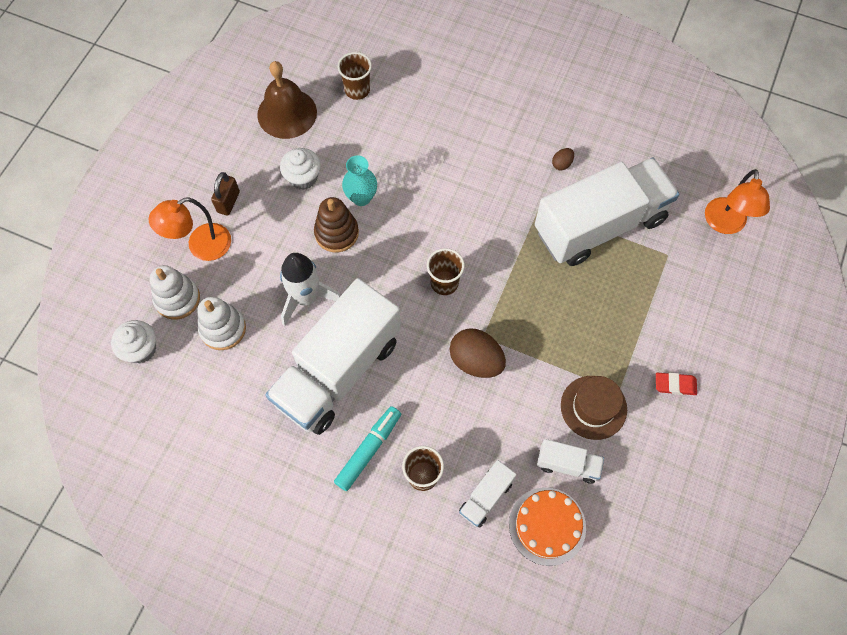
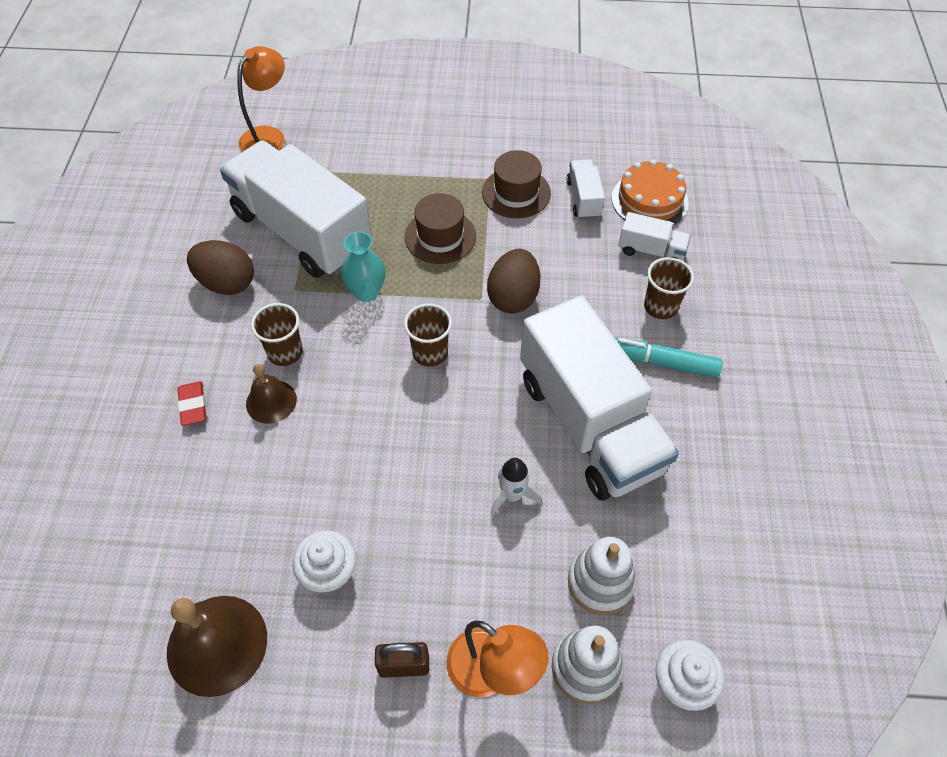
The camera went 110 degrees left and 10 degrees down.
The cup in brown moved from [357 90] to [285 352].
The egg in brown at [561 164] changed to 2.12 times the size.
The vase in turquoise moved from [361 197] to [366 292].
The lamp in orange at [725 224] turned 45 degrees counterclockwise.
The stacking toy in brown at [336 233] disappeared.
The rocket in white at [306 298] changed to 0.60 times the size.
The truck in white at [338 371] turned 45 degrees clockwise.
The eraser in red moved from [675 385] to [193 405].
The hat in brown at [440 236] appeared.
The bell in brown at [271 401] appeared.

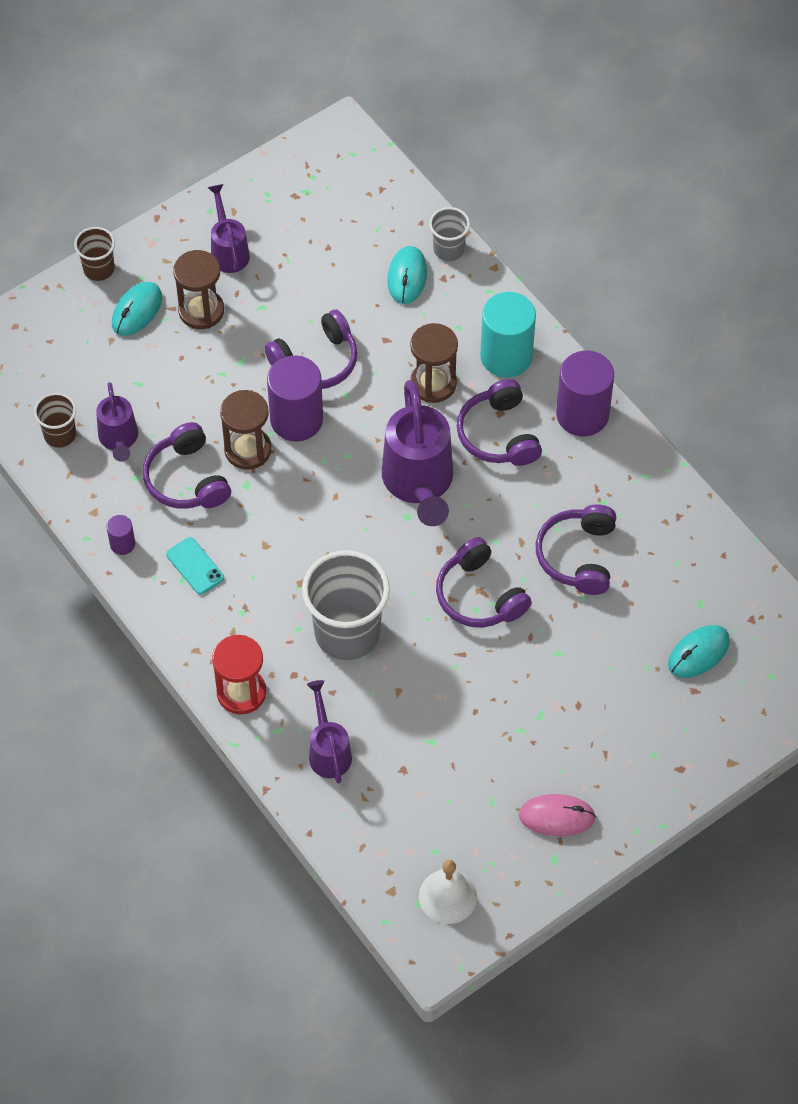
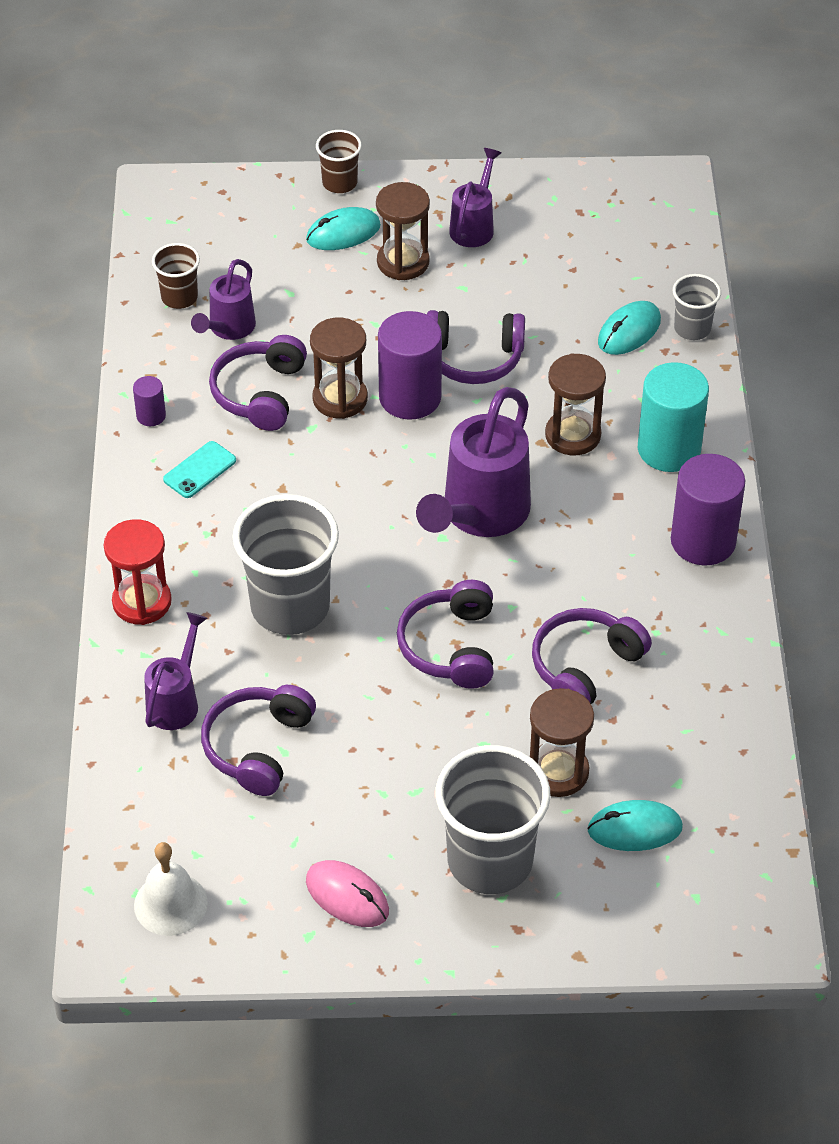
The camera went 35 degrees right and 10 degrees down.
The headphones in purple moved from [499 434] to [258 747].
The phone in turquoise at [195 566] turned 45 degrees clockwise.
The hourglass in brown at [557 772] appeared.
The cup in grey at [490 861] appeared.

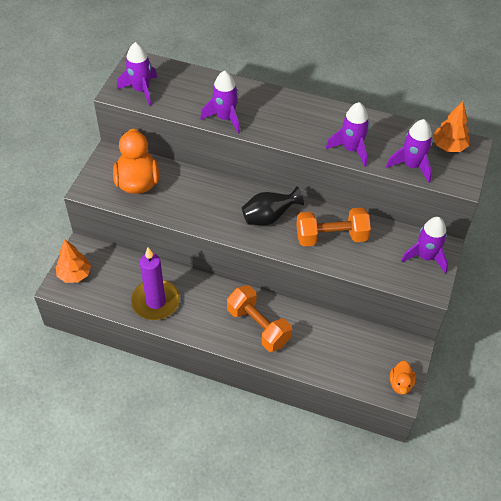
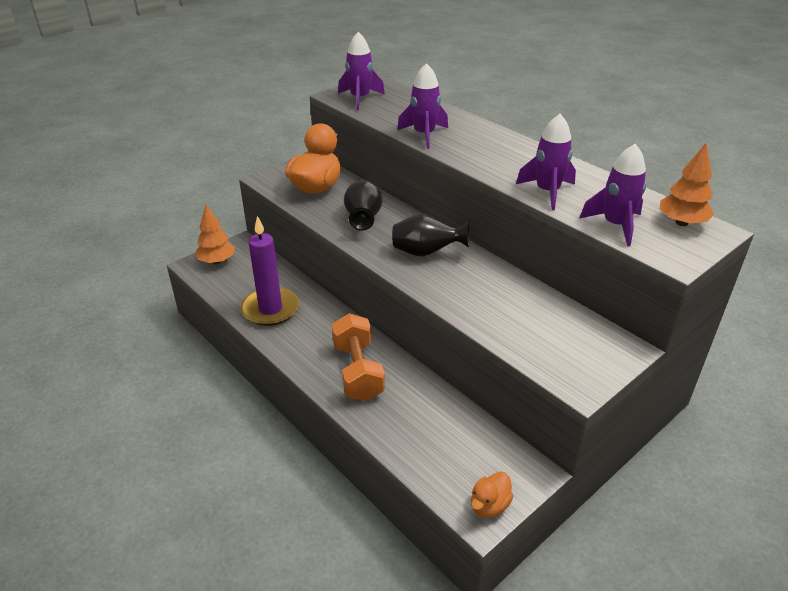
The camera went 30 degrees right and 15 degrees down.
The dumbbell in orange at [331 237] disappeared.
The rocket in purple at [425 257] disappeared.
The vase in black at [363 219] appeared.

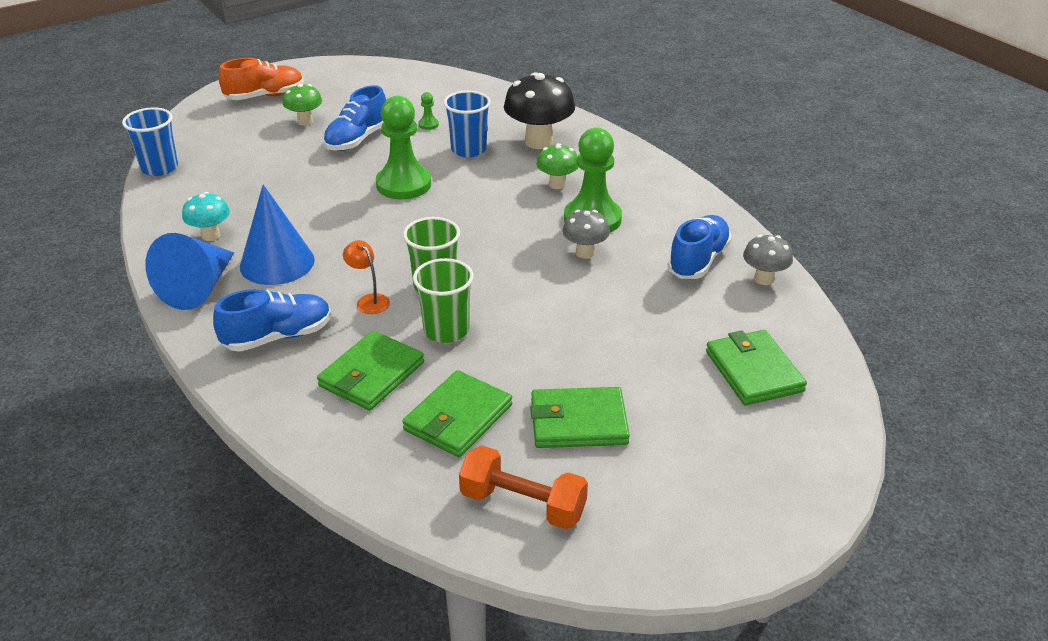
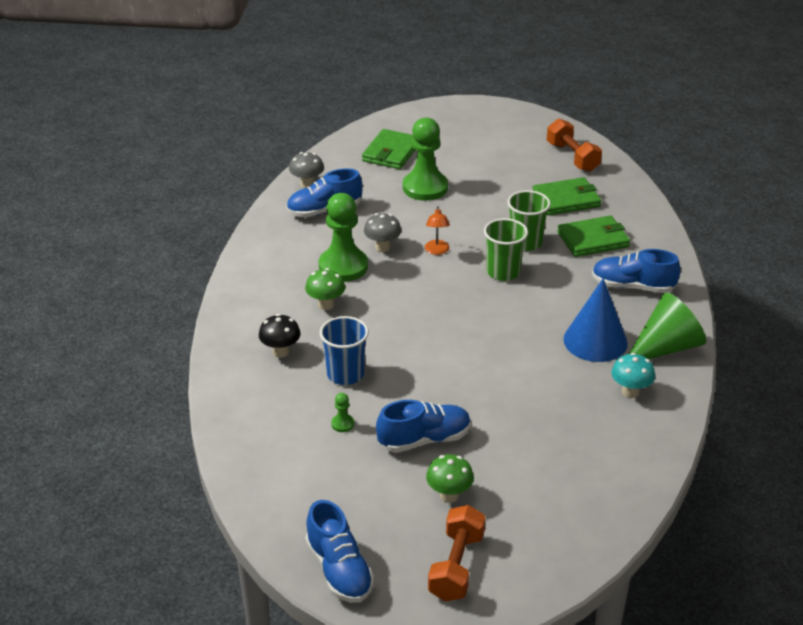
The camera went 140 degrees left and 0 degrees up.
The shoe in orange at [265 96] was replaced by the dumbbell in orange at [456 566].
The mushroom in black at [539 142] changed to 0.57 times the size.
The pawn in green moved from [403 184] to [425 188].
The cup in blue at [159 168] disappeared.
The cone in blue at [198 288] became the cone in green at [665 348].
The lamp in orange moved from [369 300] to [437 251].
The wallet in green at [578 422] disappeared.
The shoe in blue at [339 570] appeared.

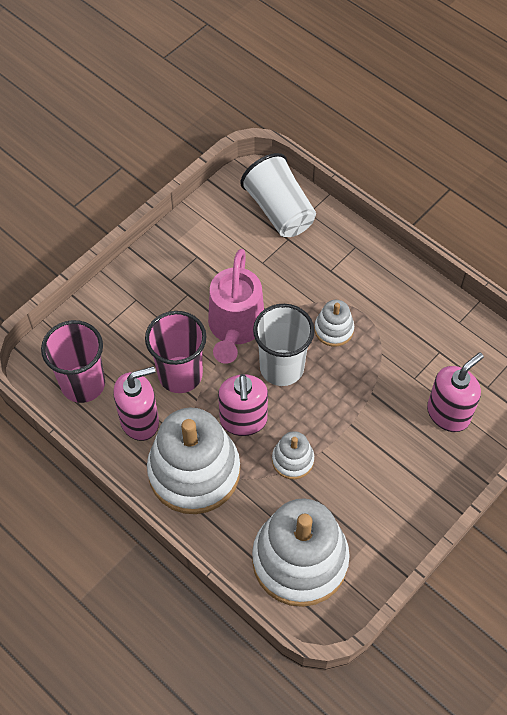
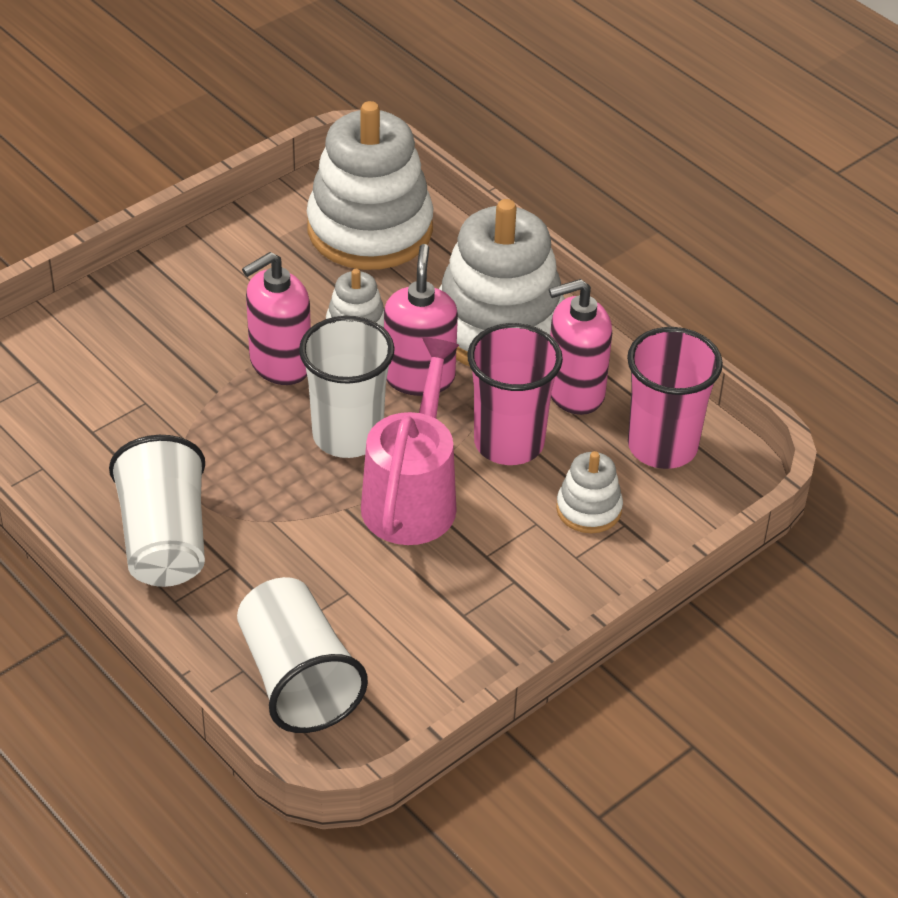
The camera went 175 degrees left and 15 degrees down.
The stacking toy in white moved from [333 329] to [588 509].
The soap dispenser in pink moved from [448 413] to [280 364].
The cup in white at [164 540] appeared.

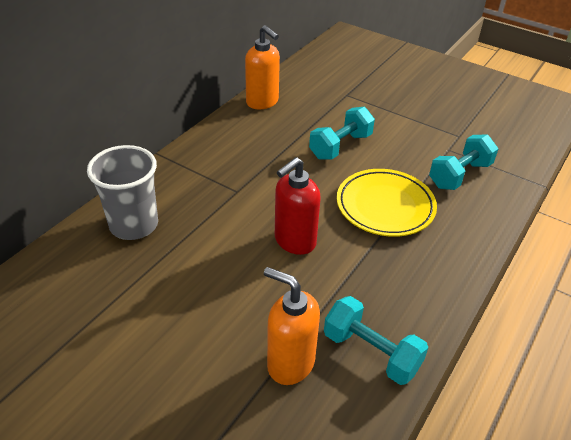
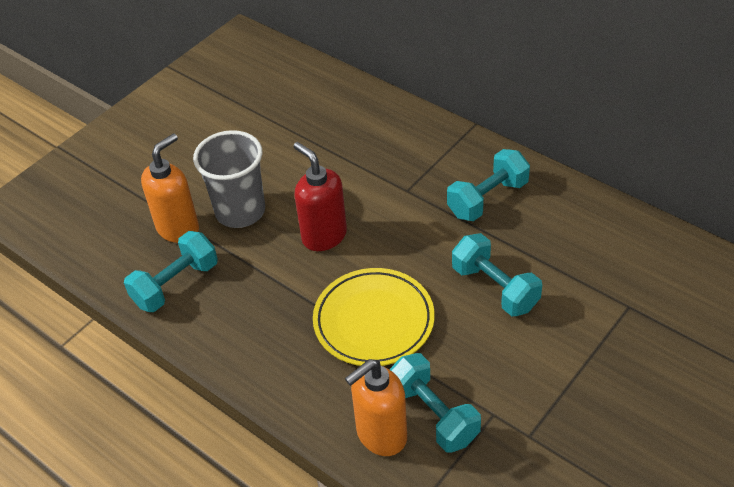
The camera went 100 degrees right and 5 degrees up.
The soap dispenser in orange moved from [262 102] to [381 435].
The cup in grey moved from [134 225] to [240 211].
The dumbbell in turquoise at [487 199] appeared.

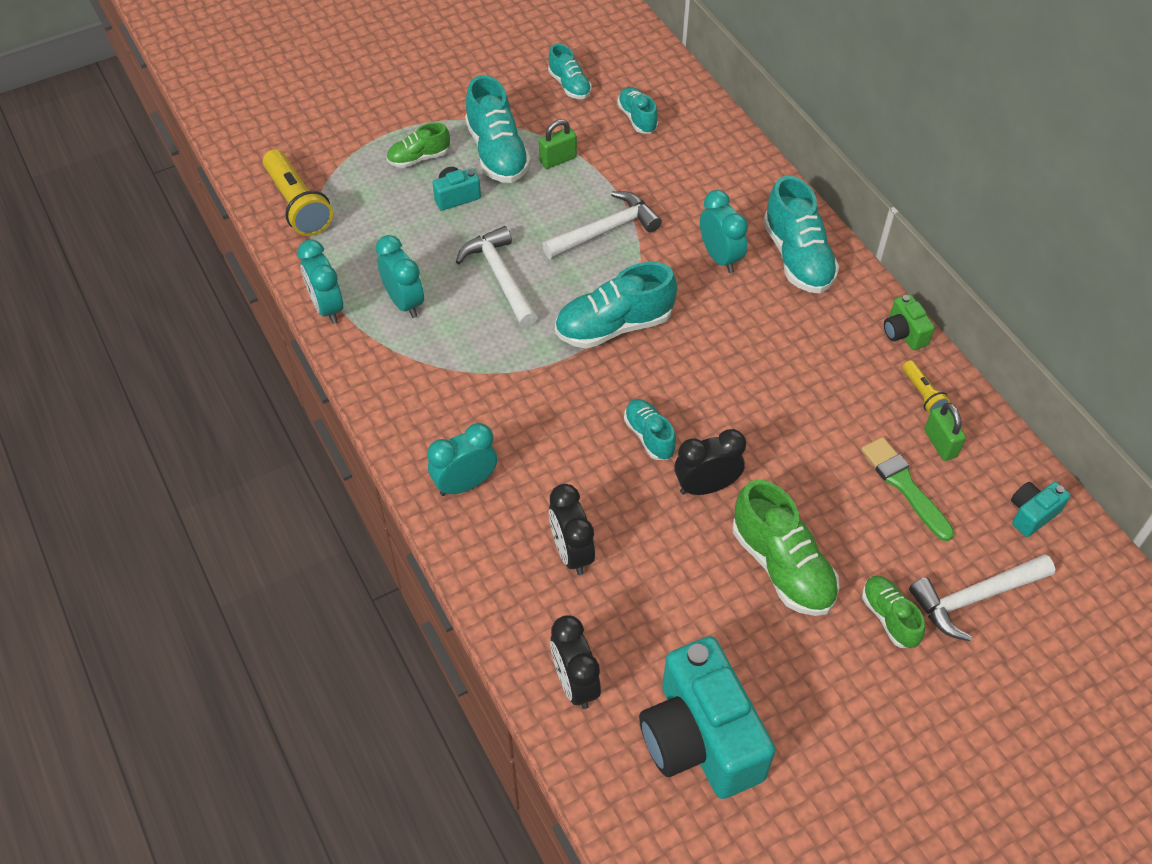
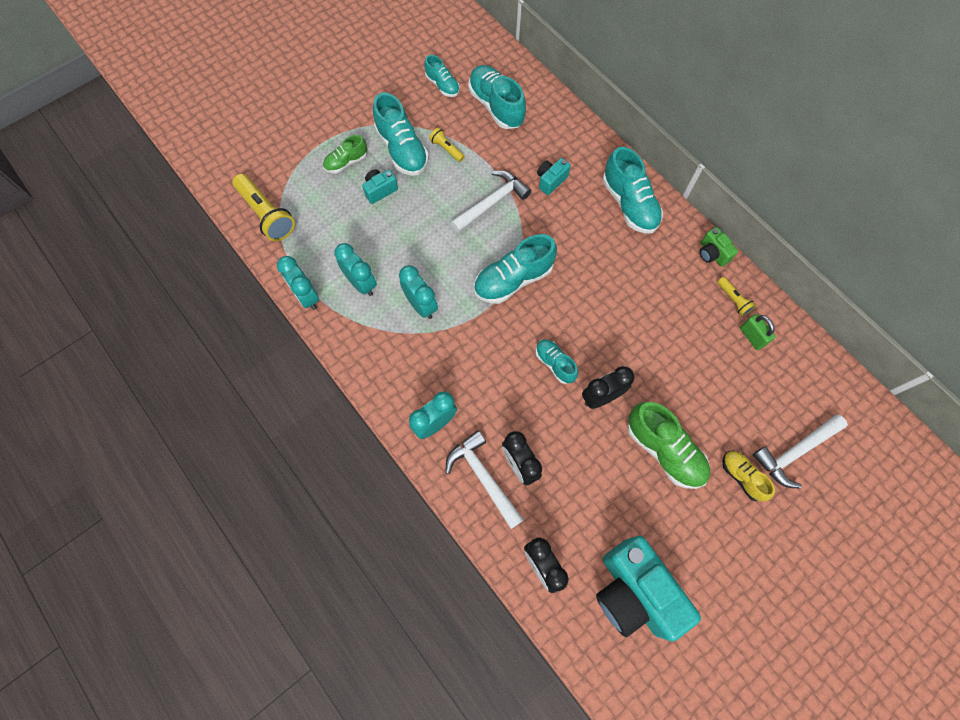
The camera went 10 degrees left and 15 degrees up.
The shoe in turquoise at [637 118] changed to 1.74 times the size.
The padlock in green at [558 160] was replaced by the flashlight in yellow at [446 149].
The clock in turquoise moved from [720 257] to [421 305].
The hammer in white moved from [500 277] to [483 477].
The brush in green at [904 486] disappeared.
The camera in turquoise moved from [1032 514] to [551 181].
The shoe in green at [889 617] became the shoe in yellow at [742 477].

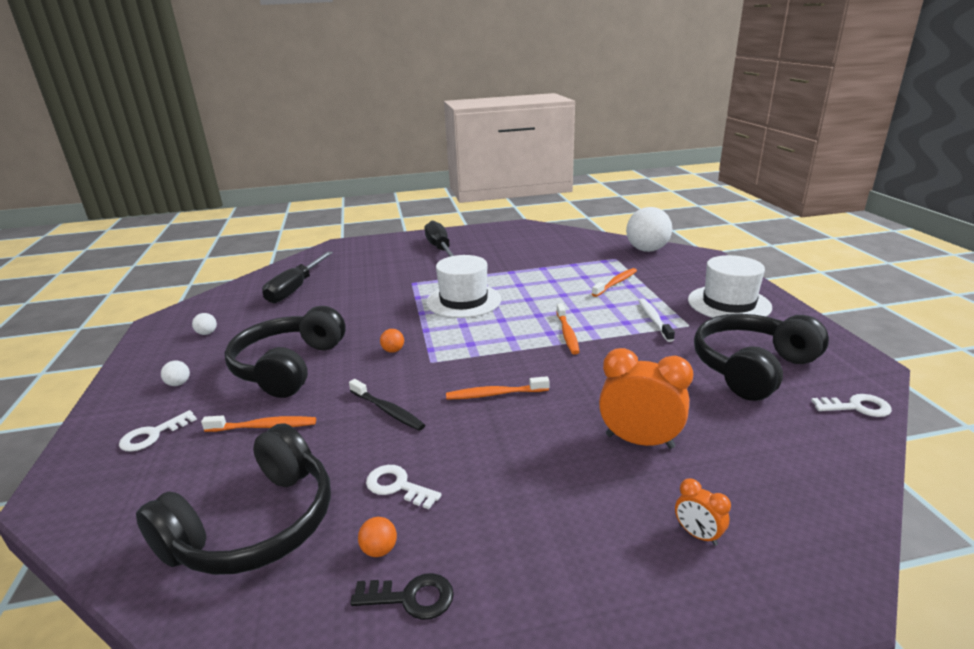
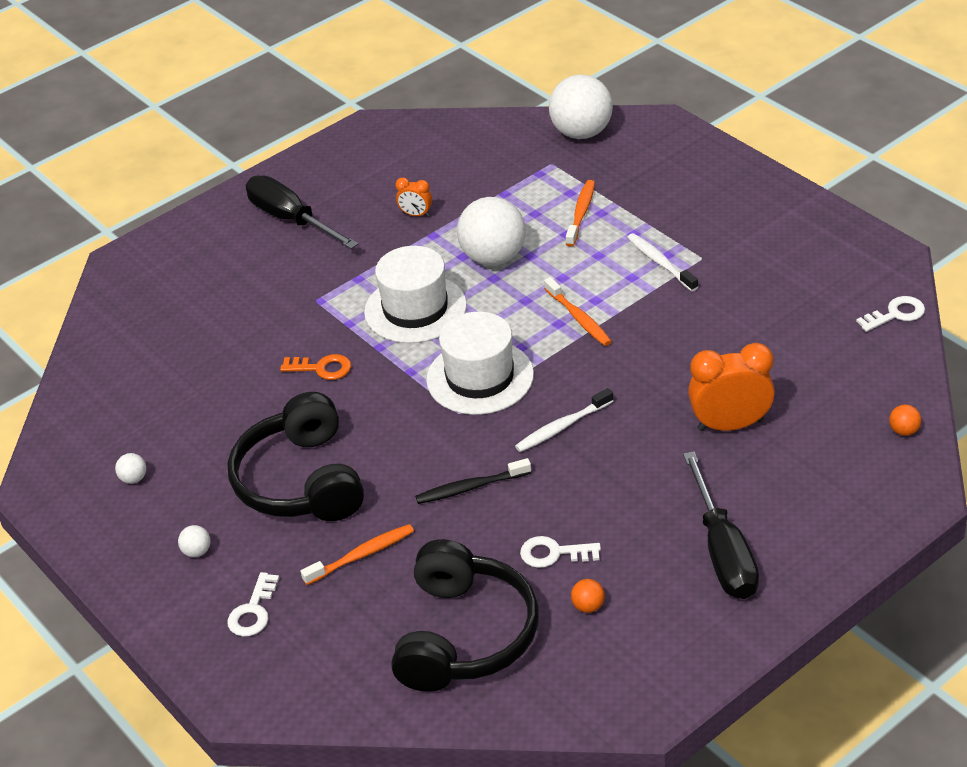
The camera went 25 degrees left and 15 degrees up.
The screwdriver in black moved from [296 289] to [723 551].
The hat in white moved from [729 303] to [480 377].
The headphones in black at [751 367] disappeared.
The ball in orange moved from [393 350] to [904 431].
The toothbrush in orange at [495 394] became the toothbrush in white at [562 427].
The toothbrush in black at [387 410] turned 150 degrees clockwise.
The clock in orange moved from [697 535] to [416 215].
The key in black at [411 598] disappeared.
The ball in white at [494 257] appeared.
The key in orange at [322 368] appeared.

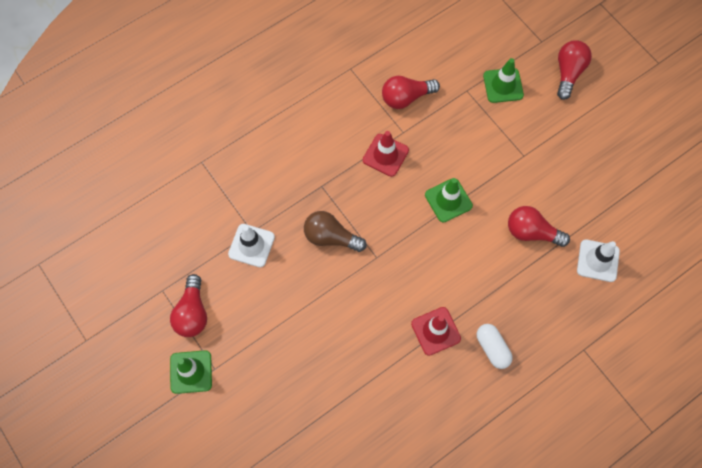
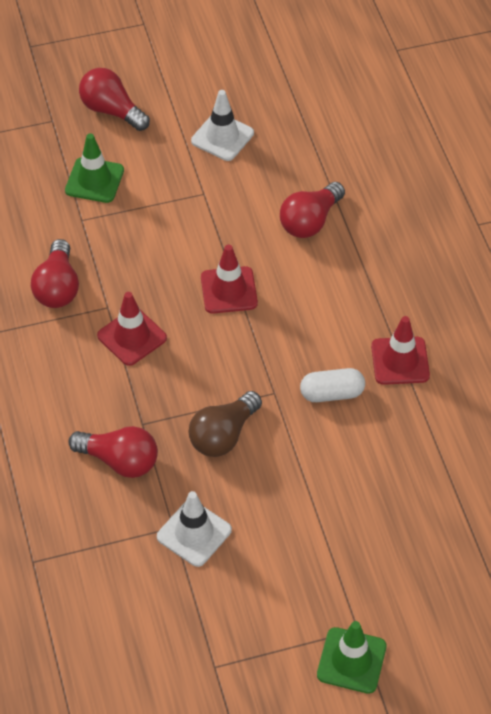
The camera went 70 degrees left and 15 degrees down.
The traffic cone in green at [448 200] became the traffic cone in red at [229 290].
The traffic cone in white moved from [598 260] to [222 137].
The light bulb in red moved from [192 313] to [120 461].
The capsule in white moved from [492 348] to [332 393].

